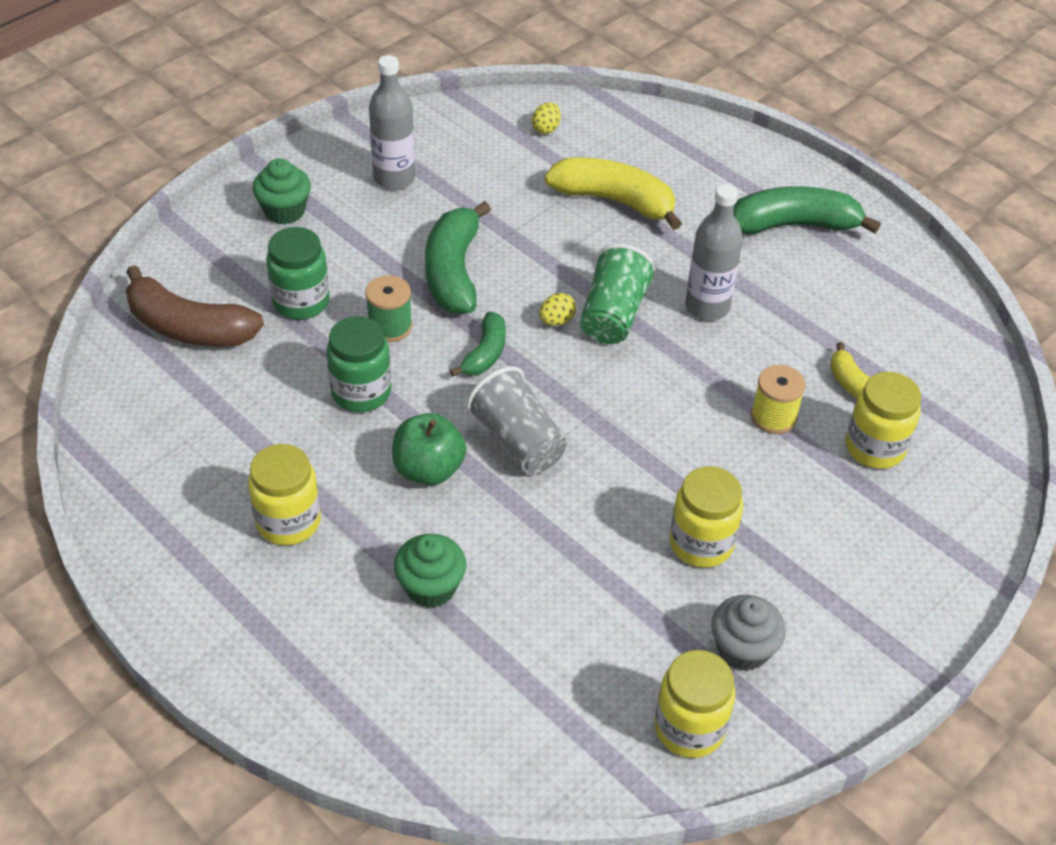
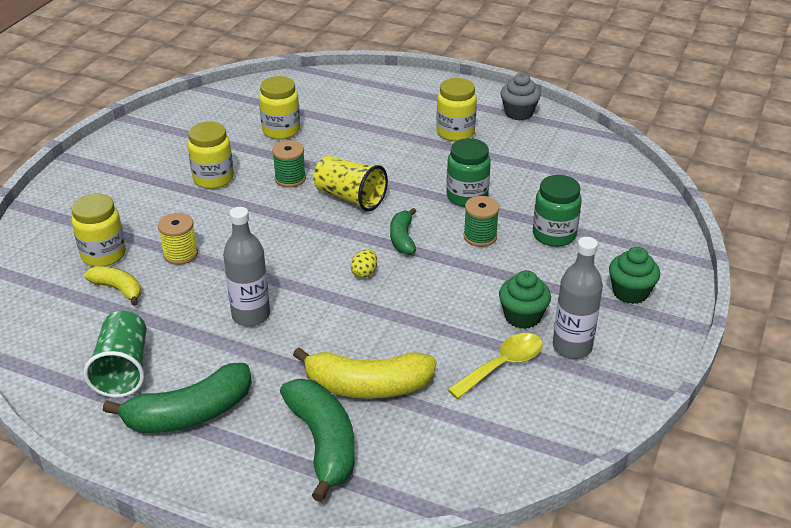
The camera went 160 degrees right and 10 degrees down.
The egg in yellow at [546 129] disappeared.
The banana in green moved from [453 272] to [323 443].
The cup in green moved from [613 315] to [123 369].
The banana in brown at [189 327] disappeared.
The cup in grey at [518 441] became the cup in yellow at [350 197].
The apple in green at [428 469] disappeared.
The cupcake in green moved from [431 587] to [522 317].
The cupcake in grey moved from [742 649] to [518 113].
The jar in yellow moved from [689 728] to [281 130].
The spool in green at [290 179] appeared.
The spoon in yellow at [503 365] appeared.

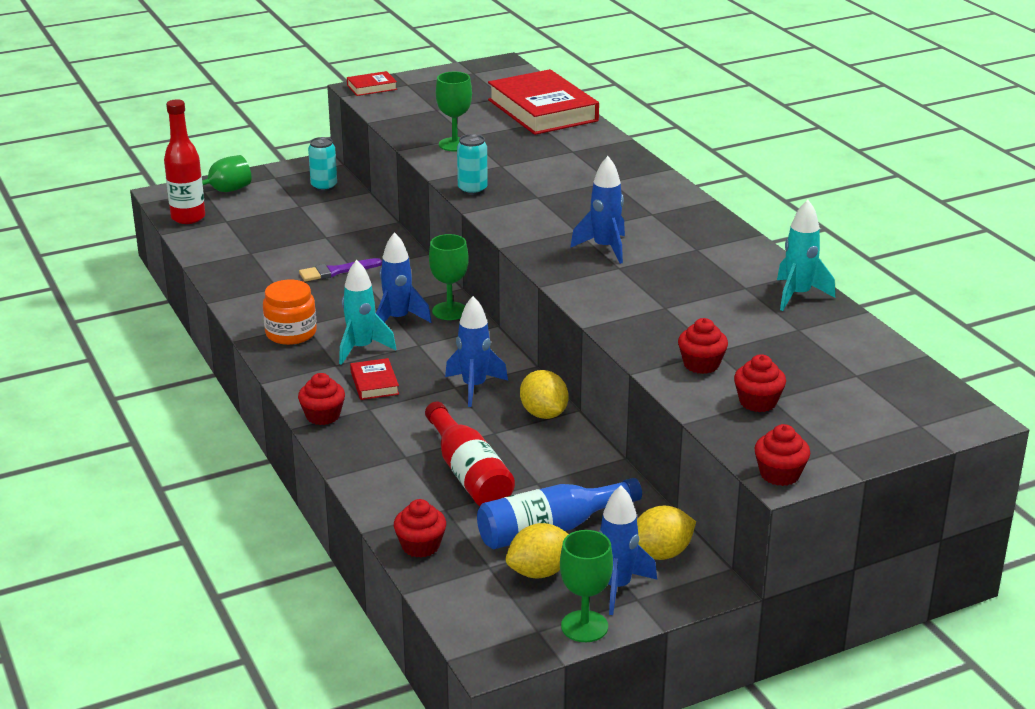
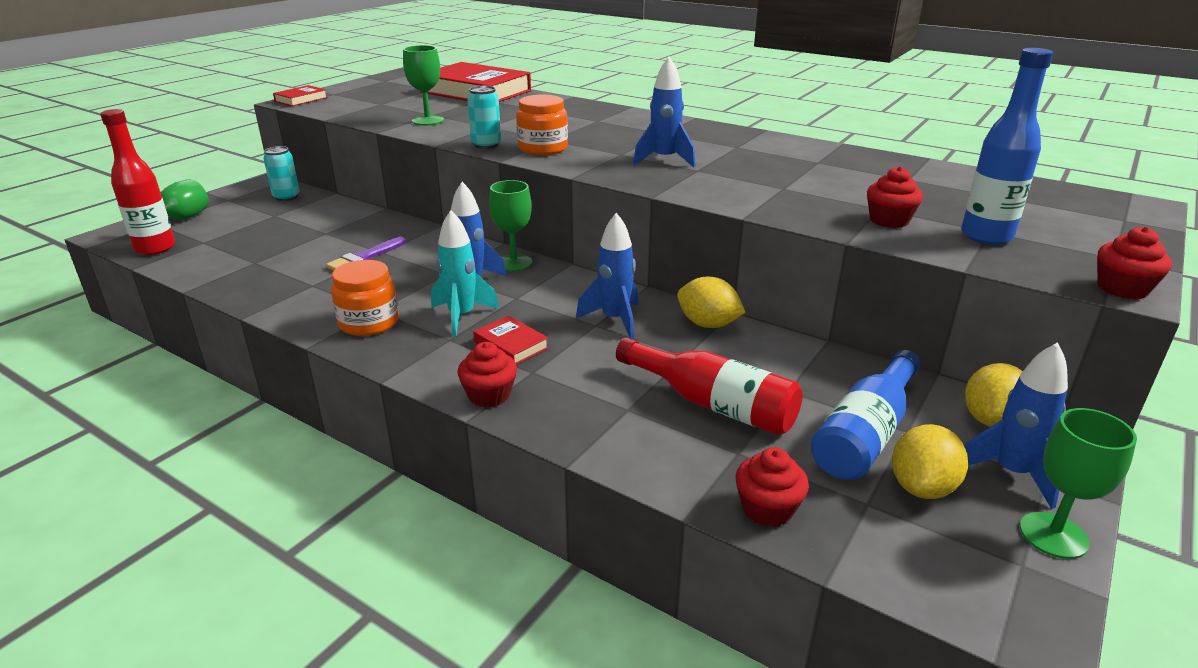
The camera went 30 degrees left and 0 degrees up.
The rocket in turquoise at [798 295] disappeared.
The cupcake in red at [758 402] was replaced by the bottle in blue at [986 236].
The jar in orange at [543 148] appeared.

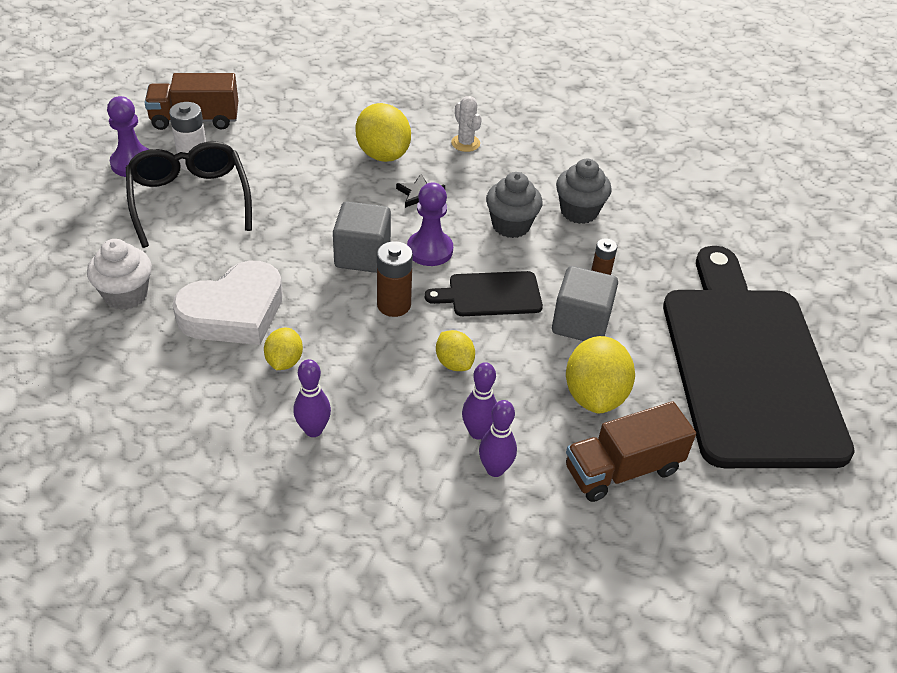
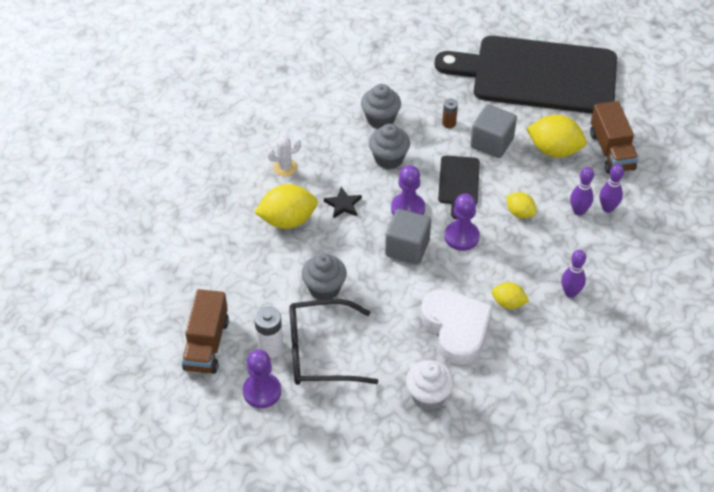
The camera went 75 degrees left and 5 degrees up.
The battery in brown at [394 305] was replaced by the pawn in purple at [461 237].
The lemon in yellow at [454 363] turned 60 degrees clockwise.
The cupcake in grey at [324 288] appeared.

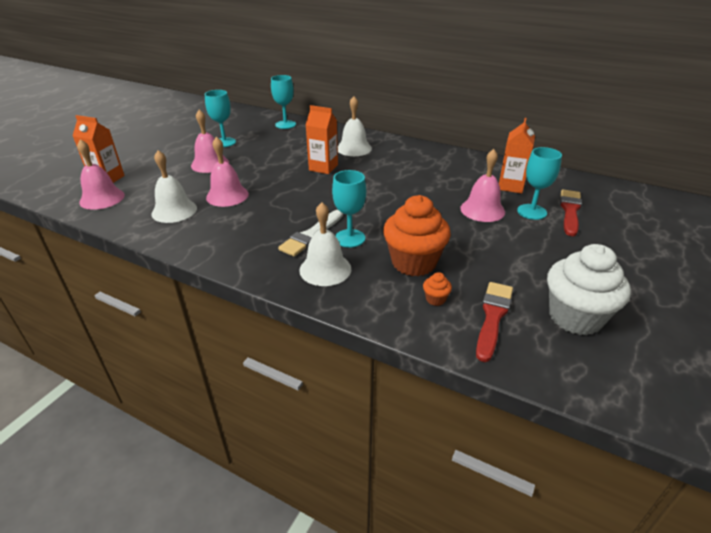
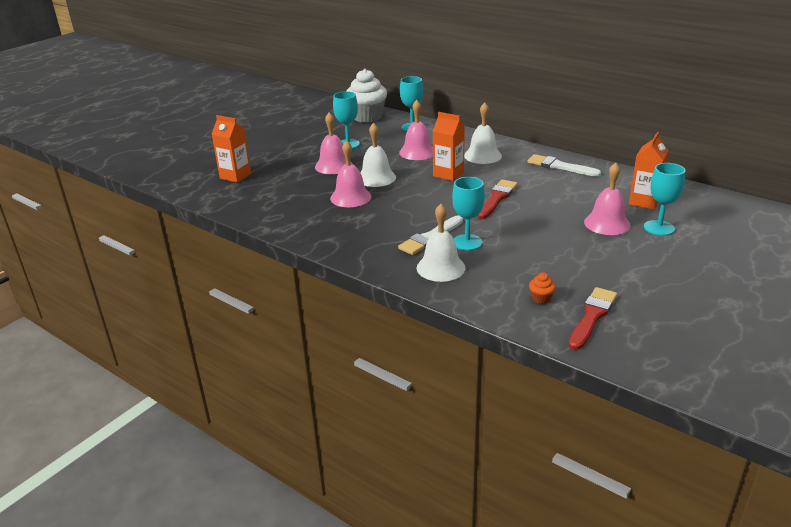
The camera went 10 degrees right and 5 degrees down.
The bell in pink moved from [102 198] to [417 152].
The bell in white moved from [174 211] to [376 178].
The brush in red moved from [570 211] to [497 198].
The cupcake in orange at [414 262] disappeared.
The cupcake in white moved from [575 317] to [367 117].
The brush in white at [560 166] appeared.

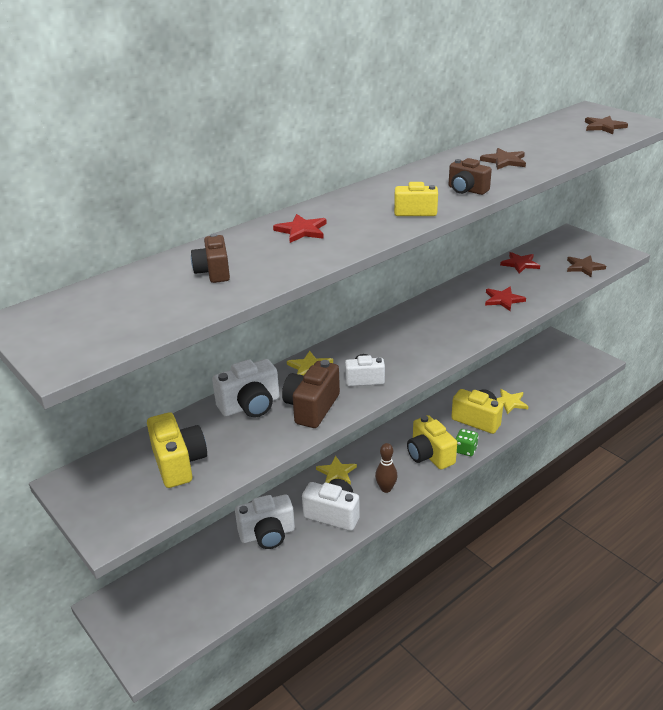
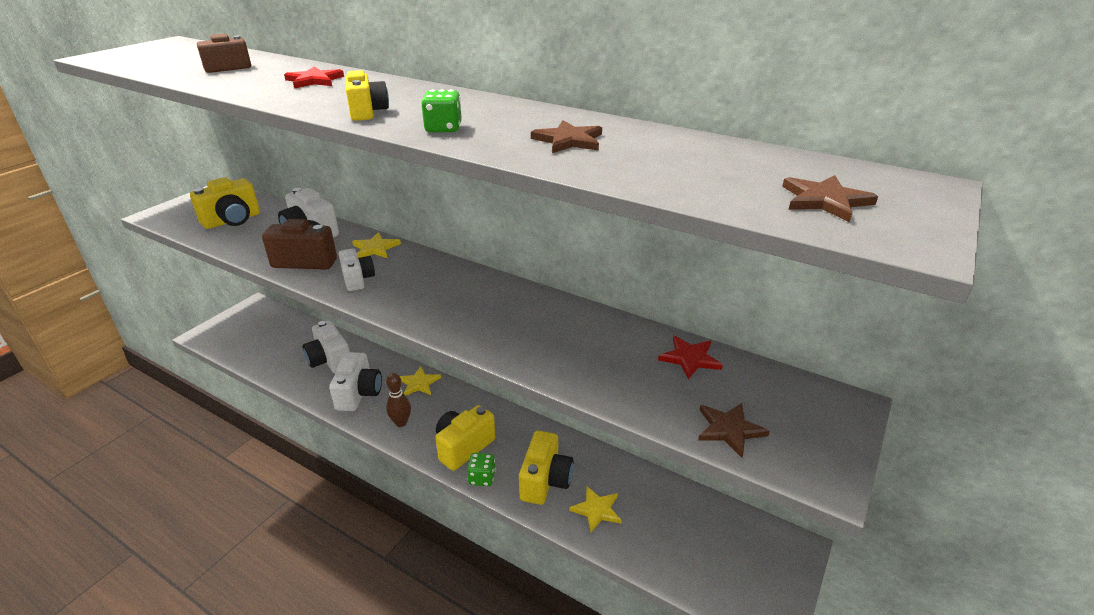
The camera went 70 degrees right and 0 degrees up.
The camera in brown at [466 190] was replaced by the dice in green at [443 129].
The star in red at [503 300] disappeared.

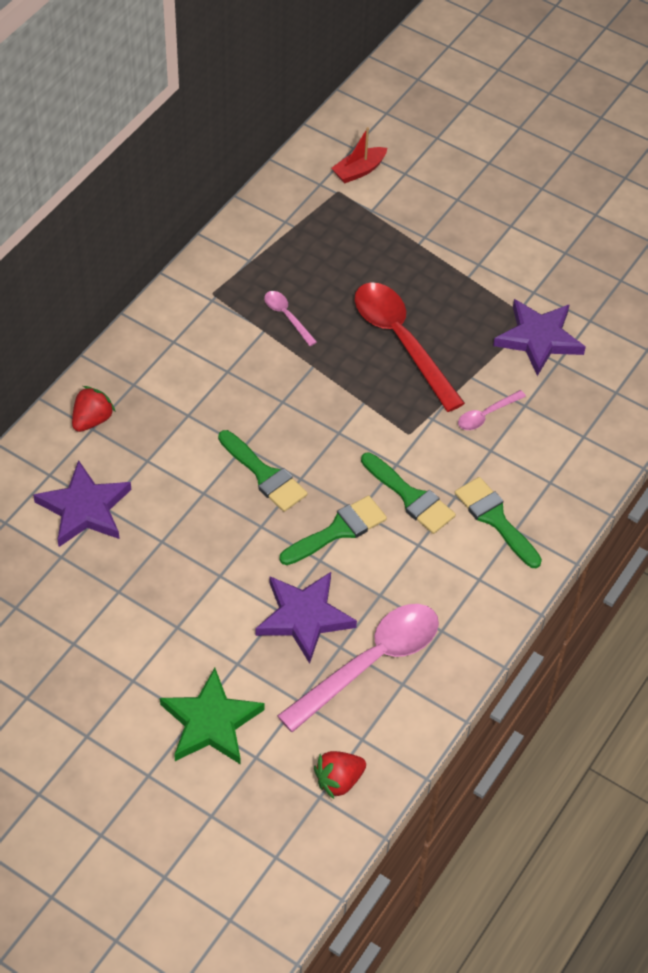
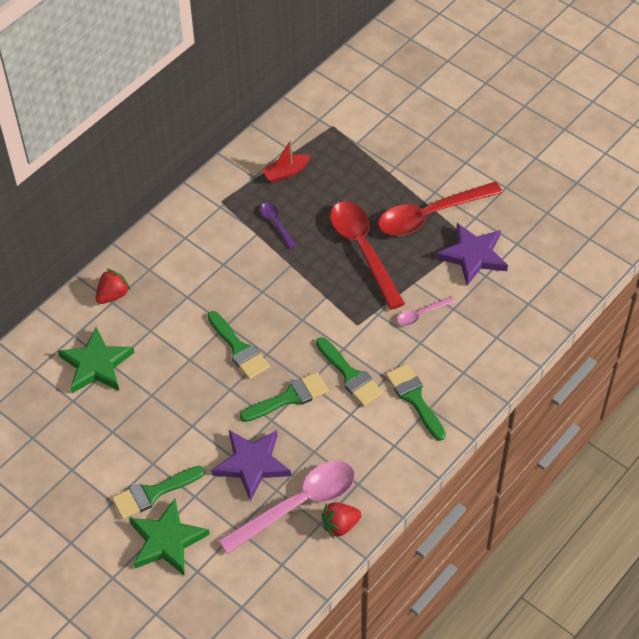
The camera went 10 degrees right and 0 degrees up.
The boat in red moved from [359 171] to [286 173].
The spoon in pink at [287 316] became the spoon in purple at [276 224].
The star in purple at [85 508] became the star in green at [96 364].
The strawberry in red moved from [339 780] to [340 525].
The spoon in red at [430 215] appeared.
The brush in green at [153 493] appeared.

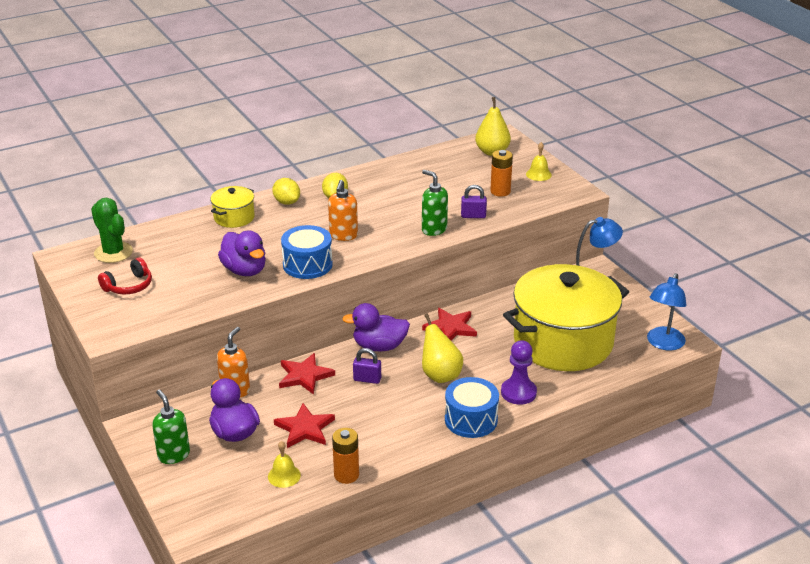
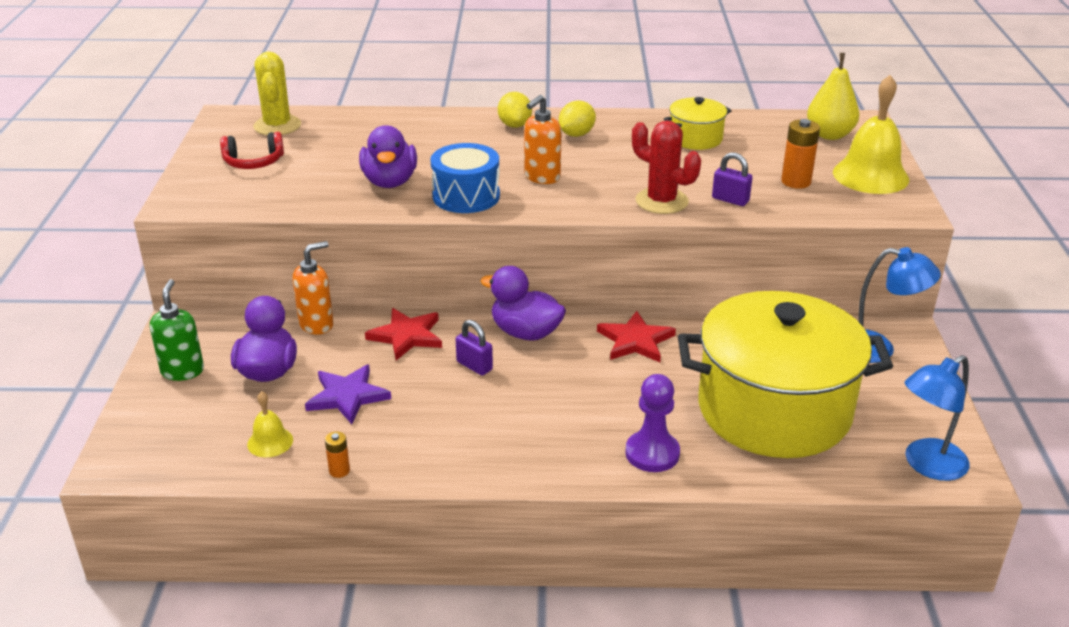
The camera went 30 degrees right and 0 degrees up.
The bell in yellow at [538 174] changed to 1.96 times the size.
The soap dispenser in green at [434 229] was replaced by the cactus in red at [661 201].
The pot in yellow moved from [234 217] to [695 138].
The cactus in green at [113 252] became the cactus in yellow at [277 126].
The pear in yellow at [440 375] disappeared.
The drum in blue at [471 419] disappeared.
The star in red at [305 428] became the star in purple at [347 396].
The battery in orange at [346 475] changed to 0.58 times the size.

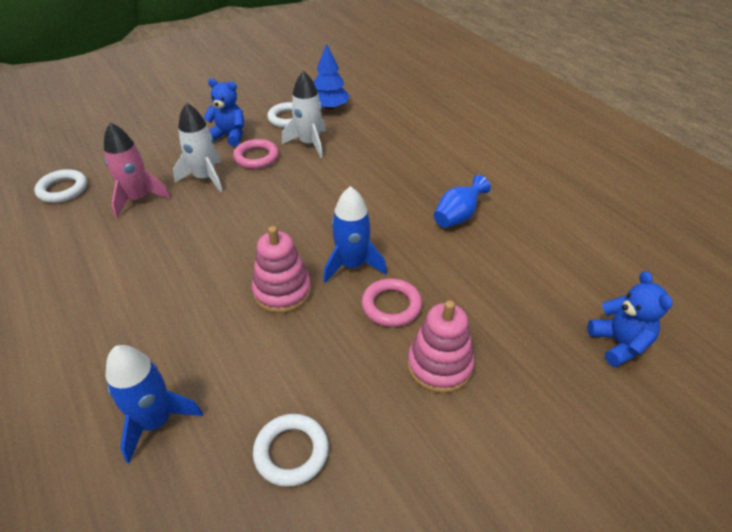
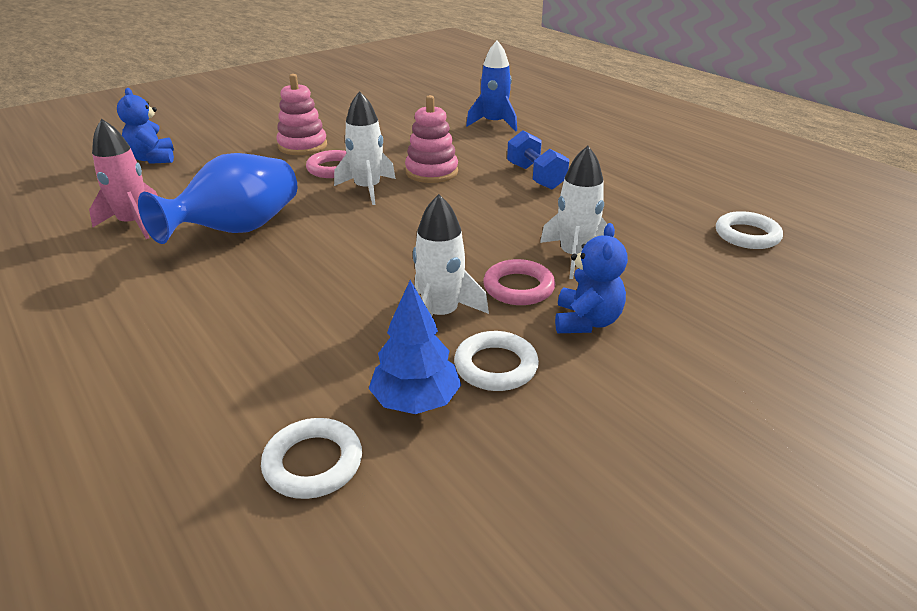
The camera went 175 degrees right and 10 degrees down.
The teddy bear in blue at [229 136] turned 90 degrees counterclockwise.
The rocket in pink moved from [138 199] to [134 223].
The vase in blue at [458 216] changed to 1.82 times the size.
The rocket in blue at [352 265] became the rocket in white at [367 189].
The ring in white moved from [291 452] to [313 463].
The dumbbell in blue at [536 177] appeared.

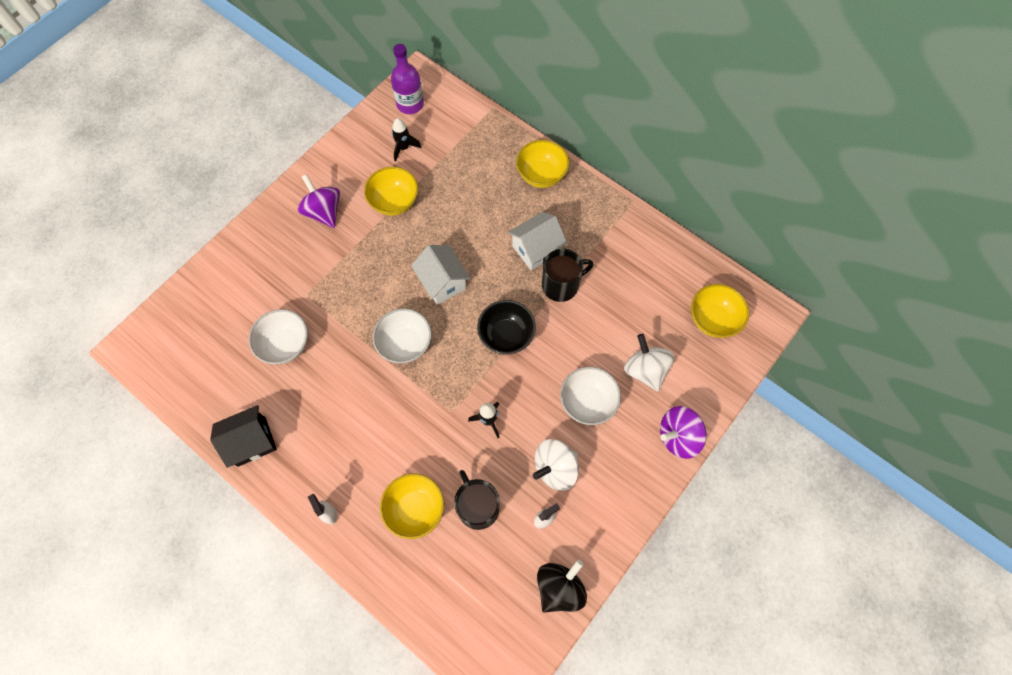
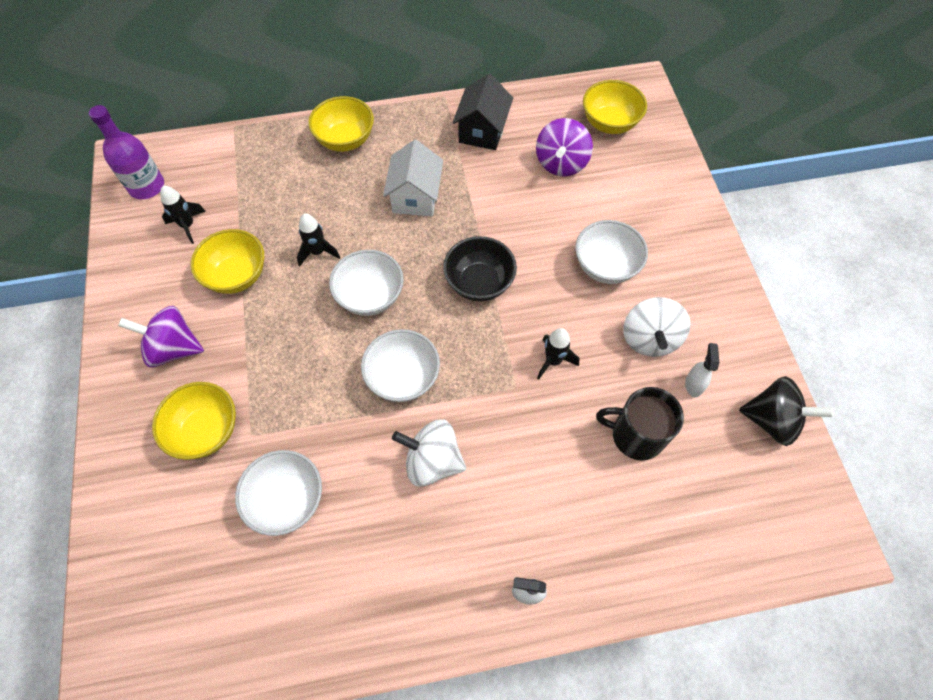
The camera went 50 degrees left and 5 degrees down.
The house in white at [442 282] was replaced by the bowl in white at [370 296].
The mug in black at [561 285] disappeared.
The spinning top in white moved from [645 370] to [432 461].
The house in black moved from [251 441] to [482 131].
The spinning top in purple moved from [678 436] to [561 163].
The bowl in yellow moved from [415 509] to [206 431].
The spinning top in black at [559 587] turned 120 degrees clockwise.
The rocket in black at [318 252] appeared.

